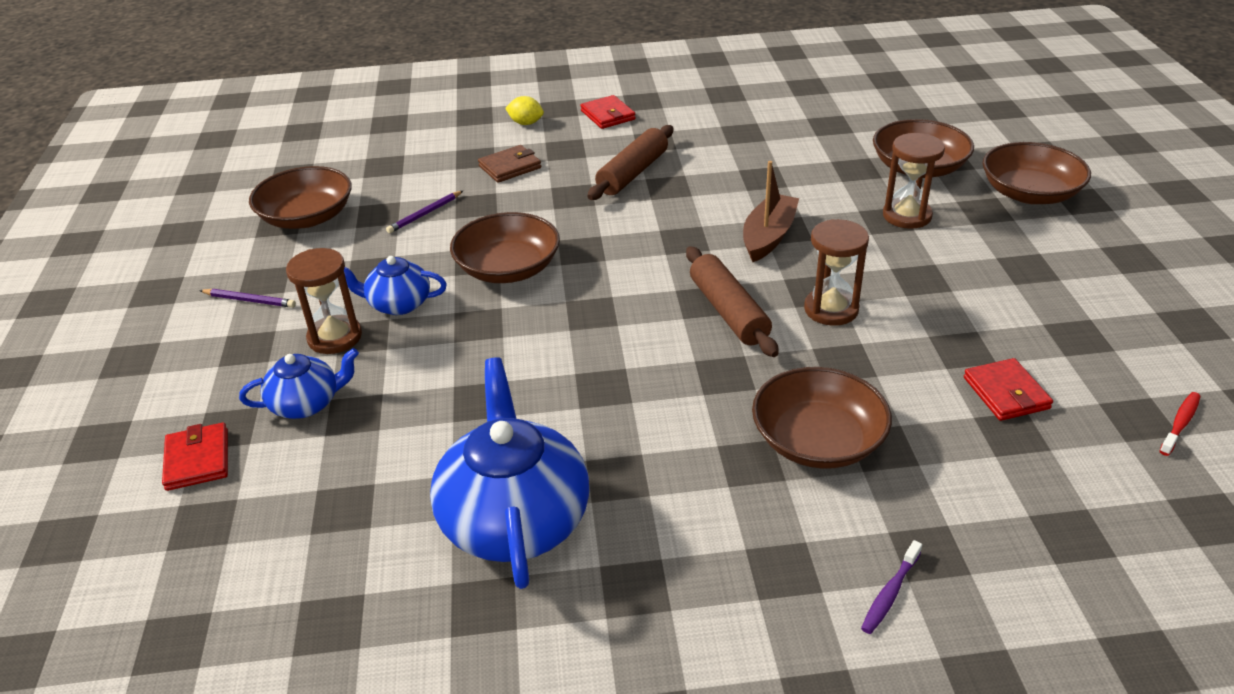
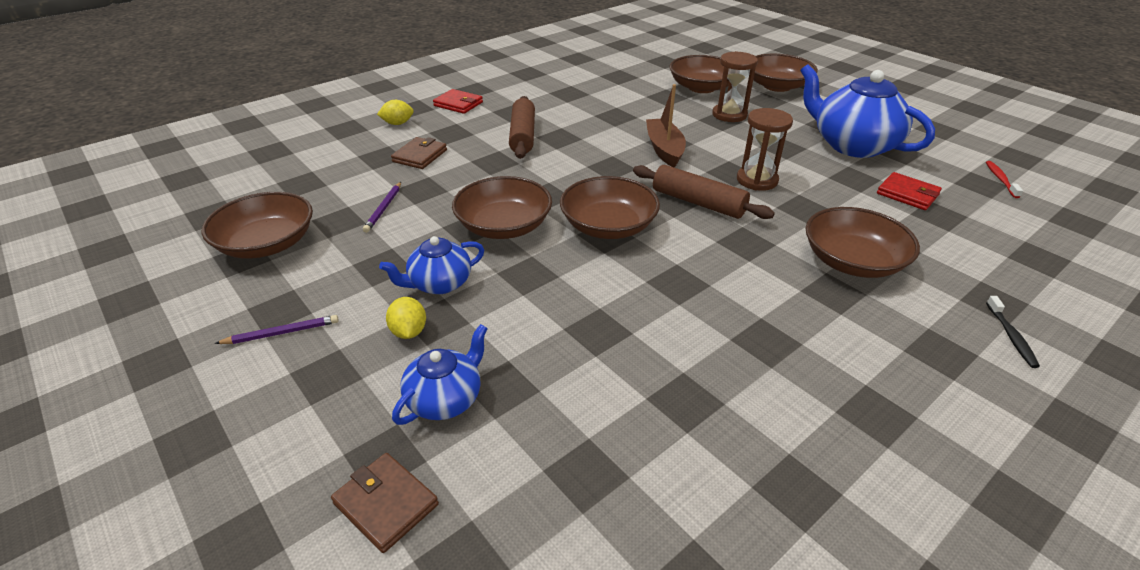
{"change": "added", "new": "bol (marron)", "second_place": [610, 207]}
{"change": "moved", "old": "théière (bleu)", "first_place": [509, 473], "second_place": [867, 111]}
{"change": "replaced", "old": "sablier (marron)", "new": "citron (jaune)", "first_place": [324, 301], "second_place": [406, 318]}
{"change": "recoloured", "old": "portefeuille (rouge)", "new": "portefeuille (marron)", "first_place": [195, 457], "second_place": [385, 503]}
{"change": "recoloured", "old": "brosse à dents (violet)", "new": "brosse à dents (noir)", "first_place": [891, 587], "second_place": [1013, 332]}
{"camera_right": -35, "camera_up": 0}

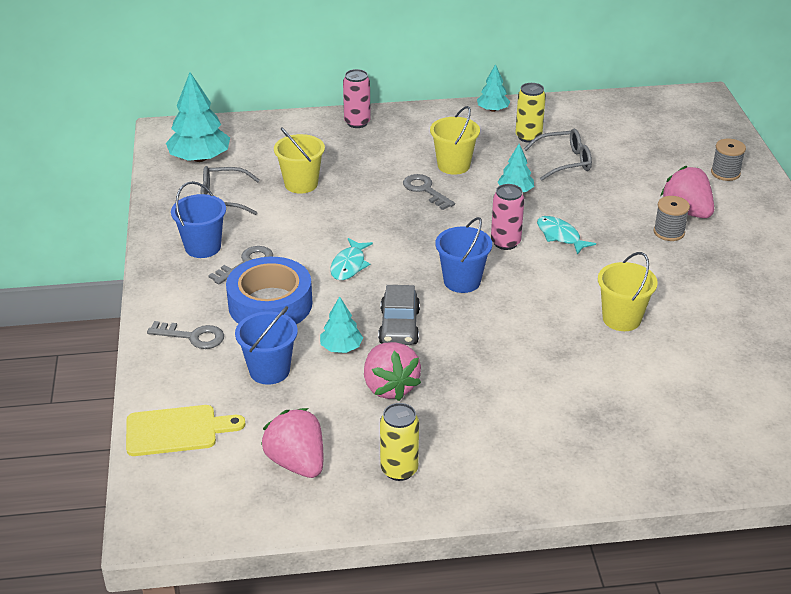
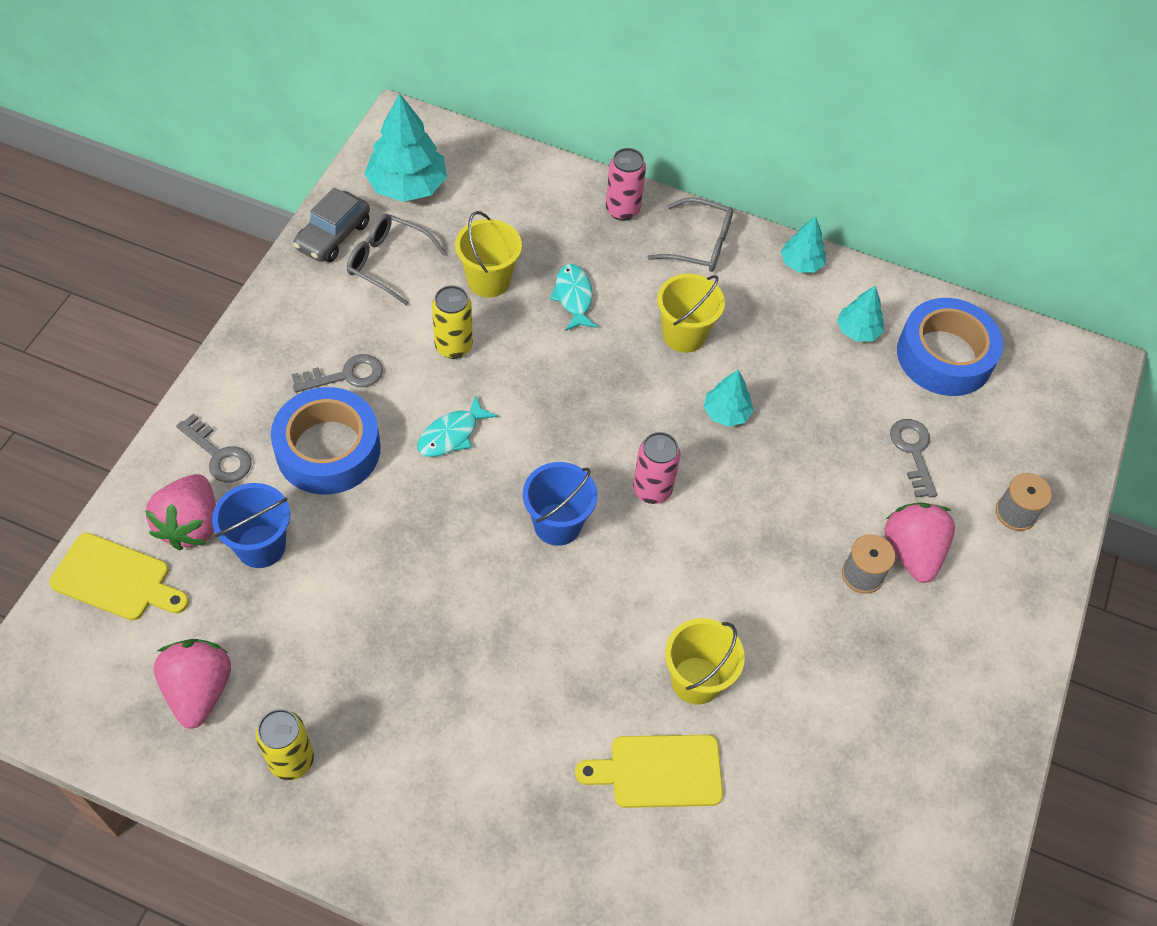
{"change": "removed", "old": "seau (bleu)", "first_place": [198, 219]}
{"change": "added", "new": "planche à découper (jaune)", "second_place": [649, 771]}
{"change": "added", "new": "ruban adhésif (bleu)", "second_place": [950, 347]}
{"change": "moved", "old": "arbre (turquoise)", "first_place": [341, 324], "second_place": [860, 314]}
{"change": "moved", "old": "fraise (rose)", "first_place": [392, 371], "second_place": [180, 512]}
{"change": "moved", "old": "voiture (gris)", "first_place": [399, 315], "second_place": [331, 225]}
{"change": "moved", "old": "clé (gris)", "first_place": [429, 192], "second_place": [913, 458]}
{"change": "moved", "old": "canette (jaune)", "first_place": [530, 113], "second_place": [452, 322]}
{"change": "moved", "old": "lunettes (gris)", "first_place": [558, 155], "second_place": [690, 234]}
{"change": "moved", "old": "poisson (turquoise)", "first_place": [566, 235], "second_place": [574, 297]}
{"camera_right": 25, "camera_up": 20}

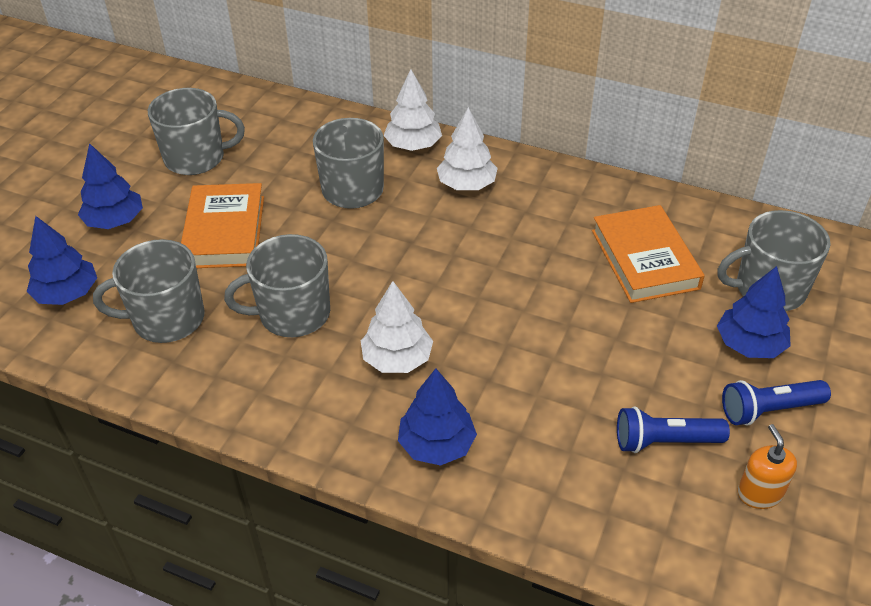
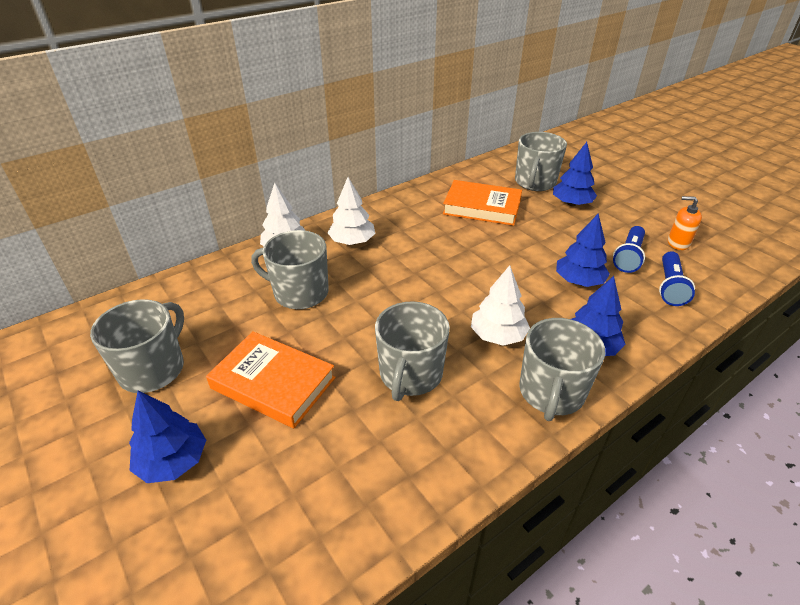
{"change": "moved", "old": "arbre (bleu)", "first_place": [62, 260], "second_place": [583, 250]}
{"change": "moved", "old": "tasse (gris)", "first_place": [149, 291], "second_place": [562, 369]}
{"change": "moved", "old": "lampe de poche (bleu)", "first_place": [776, 403], "second_place": [677, 278]}
{"camera_right": -60, "camera_up": -5}

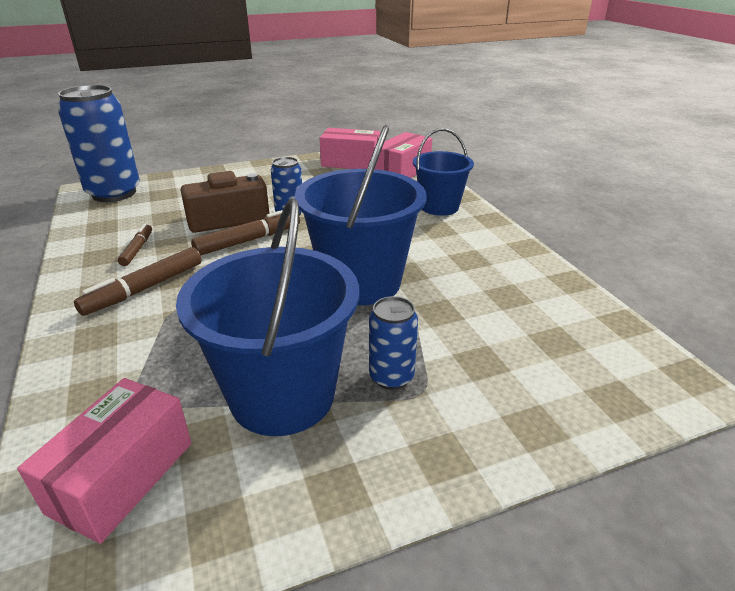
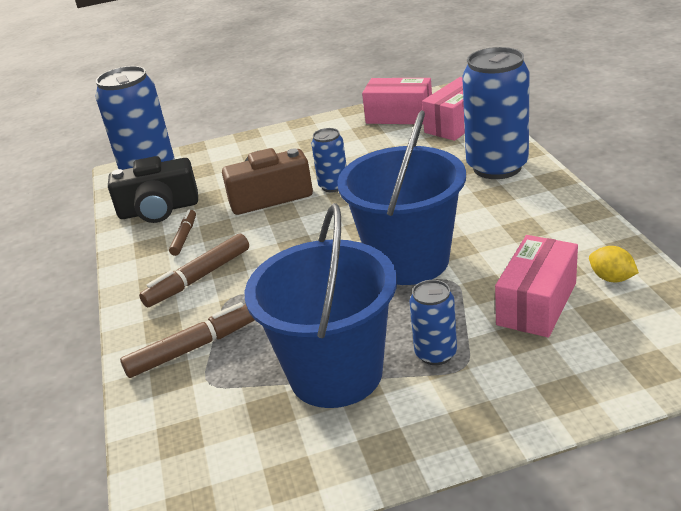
{"change": "added", "new": "appareil photo (noir)", "second_place": [153, 189]}
{"change": "added", "new": "citron (jaune)", "second_place": [614, 264]}
{"change": "moved", "old": "boîte (rose)", "first_place": [104, 461], "second_place": [536, 286]}
{"change": "moved", "old": "feutre (marron)", "first_place": [245, 232], "second_place": [187, 340]}
{"change": "replaced", "old": "seau (bleu)", "new": "canette (bleu)", "first_place": [443, 172], "second_place": [495, 113]}
{"camera_right": 10, "camera_up": 0}

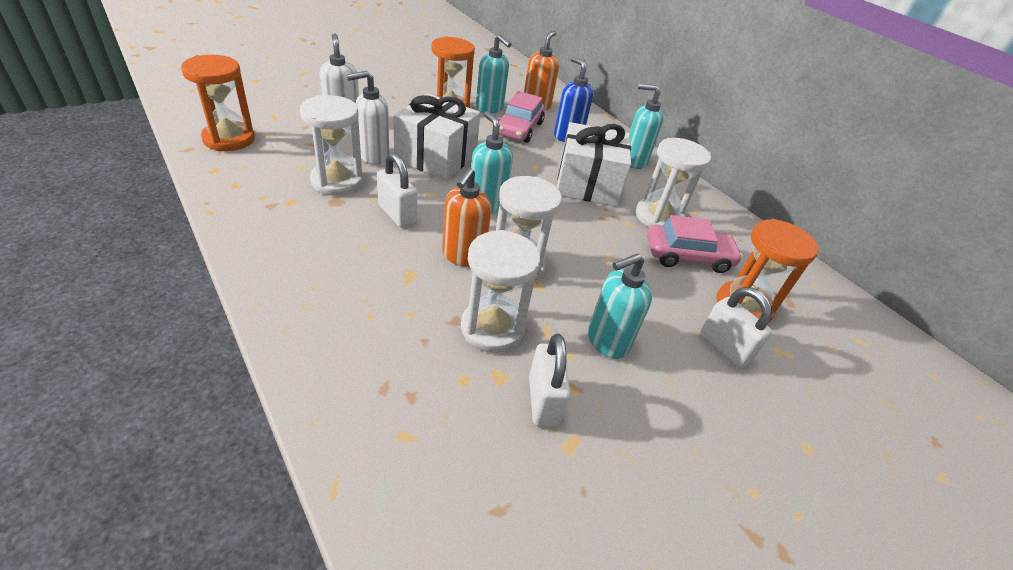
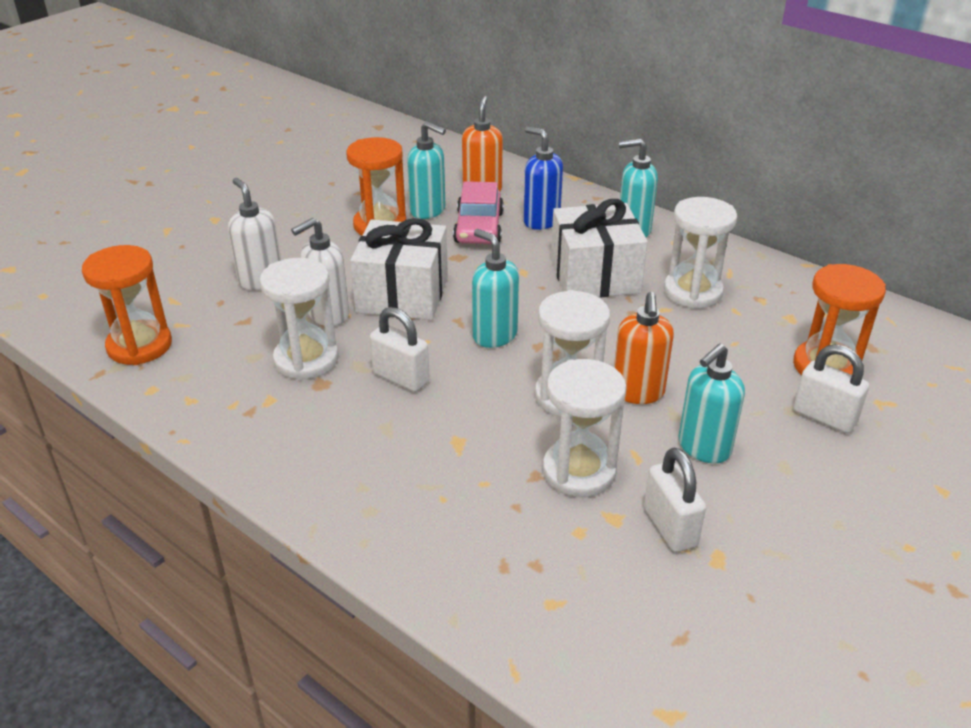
{"change": "removed", "old": "voiture (rose)", "first_place": [695, 244]}
{"change": "moved", "old": "distributeur de savon (orange)", "first_place": [467, 217], "second_place": [644, 348]}
{"camera_right": -10, "camera_up": -5}

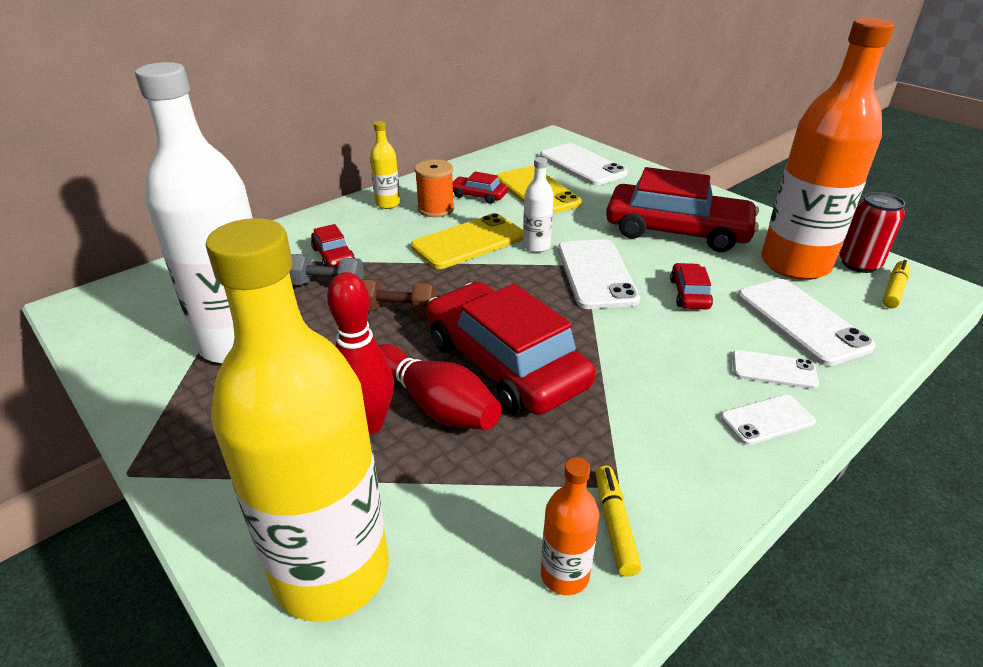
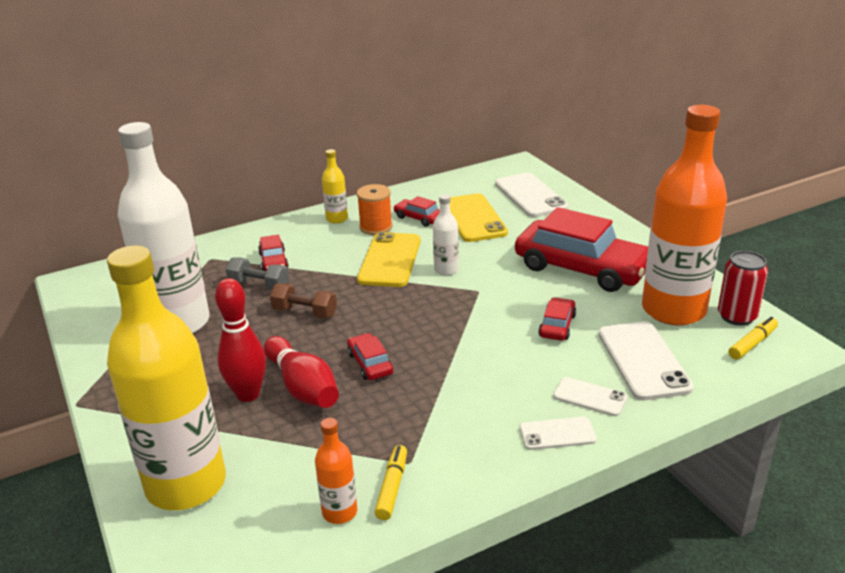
{"change": "removed", "old": "téléphone (blanc)", "first_place": [599, 274]}
{"change": "turned", "old": "téléphone (jaune)", "first_place": [467, 241], "second_place": [389, 259], "degrees": -60}
{"change": "resized", "old": "voiture (rouge)", "first_place": [510, 348], "second_place": [370, 356], "factor": 0.44}
{"camera_right": 15, "camera_up": -5}

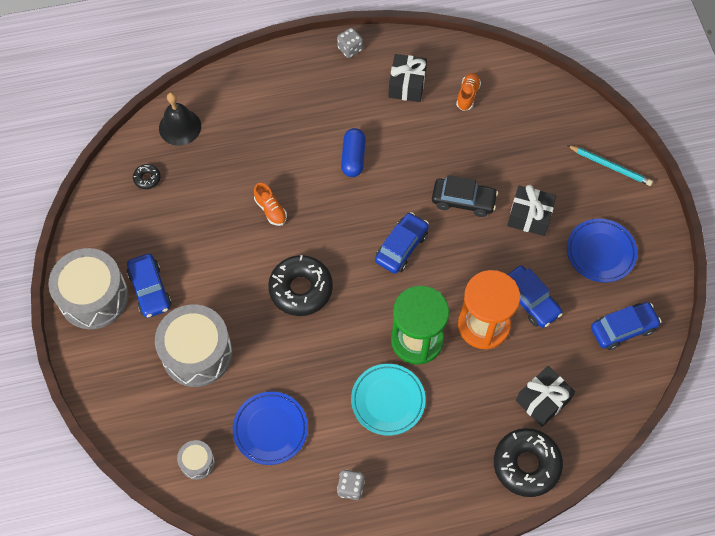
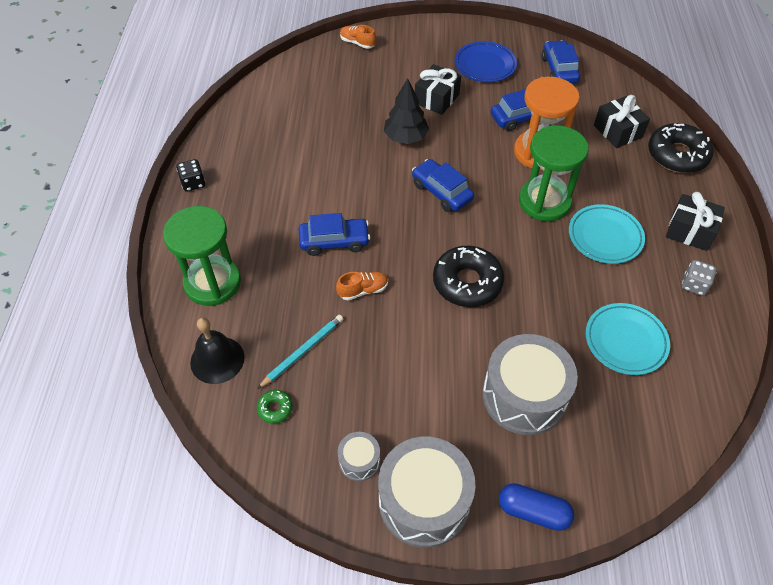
{"change": "added", "new": "sablier (vert)", "second_place": [202, 256]}
{"change": "moved", "old": "voiture (bleu)", "first_place": [149, 286], "second_place": [334, 234]}
{"change": "moved", "old": "tambour (gris)", "first_place": [196, 460], "second_place": [359, 456]}
{"change": "moved", "old": "gélule (bleu)", "first_place": [353, 152], "second_place": [536, 507]}
{"change": "moved", "old": "cadeau (noir)", "first_place": [407, 78], "second_place": [695, 221]}
{"change": "moved", "old": "chaussure (orange)", "first_place": [468, 92], "second_place": [358, 37]}
{"change": "moved", "old": "crayon (turquoise)", "first_place": [610, 165], "second_place": [300, 352]}
{"change": "replaced", "old": "voiture (noir)", "new": "arbre (noir)", "first_place": [465, 196], "second_place": [406, 111]}
{"change": "recoloured", "old": "beignet (noir)", "new": "beignet (vert)", "first_place": [147, 176], "second_place": [275, 406]}
{"change": "recoloured", "old": "assiette (bleu)", "new": "assiette (turquoise)", "first_place": [270, 428], "second_place": [628, 339]}
{"change": "recoloured", "old": "dé (gris)", "new": "dé (noir)", "first_place": [350, 42], "second_place": [190, 175]}
{"camera_right": -75, "camera_up": -10}

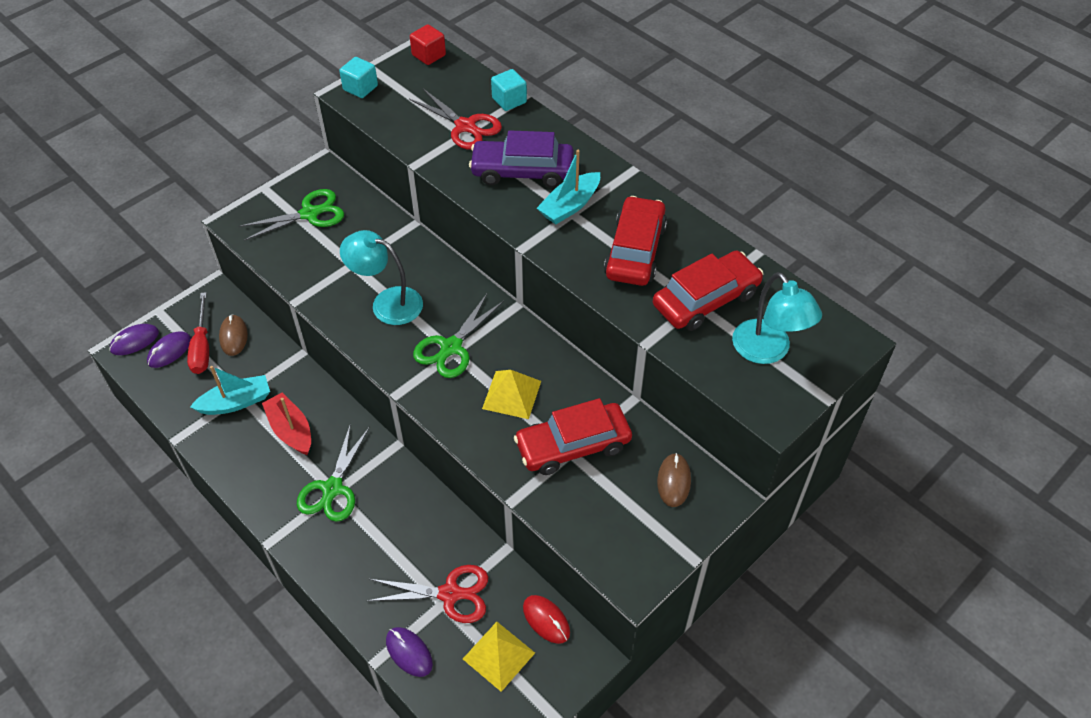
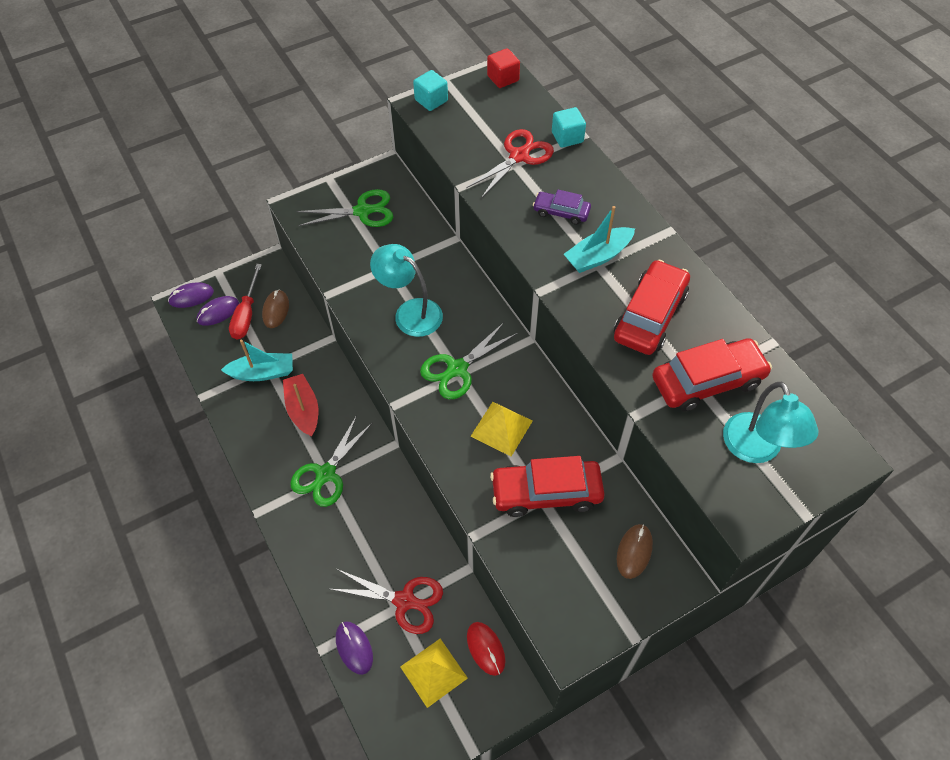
{"change": "turned", "old": "ciseaux (rouge)", "first_place": [455, 119], "second_place": [510, 163], "degrees": -105}
{"change": "resized", "old": "voiture (violet)", "first_place": [521, 159], "second_place": [562, 207], "factor": 0.56}
{"camera_right": 15, "camera_up": 5}

